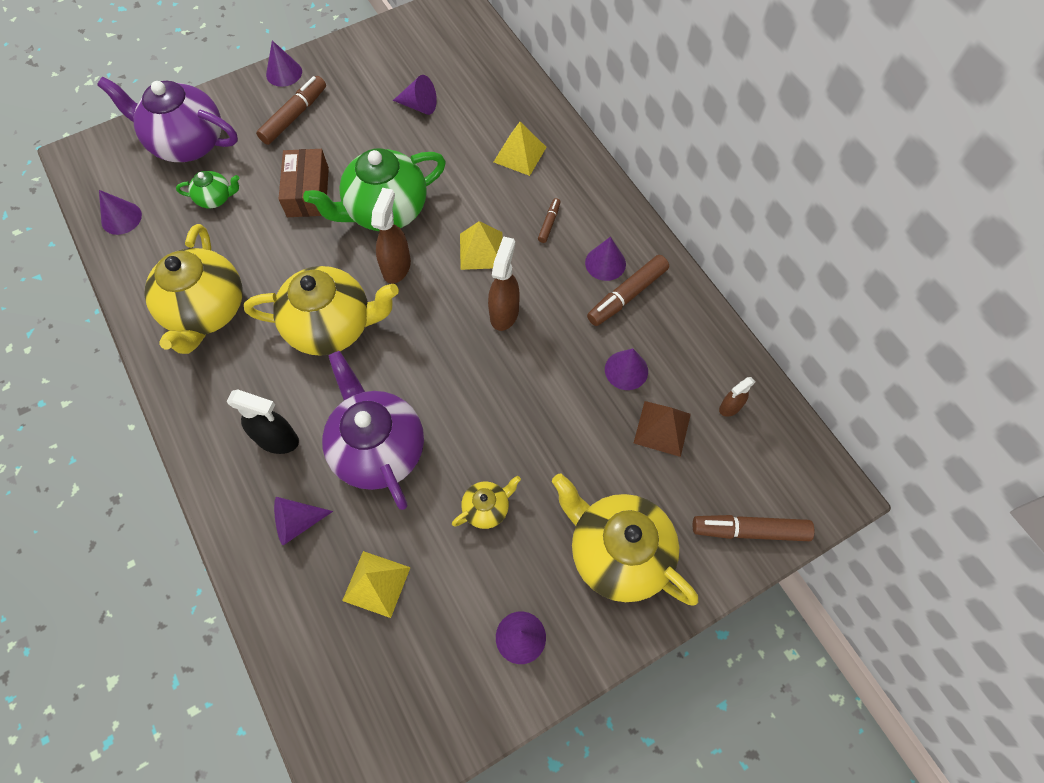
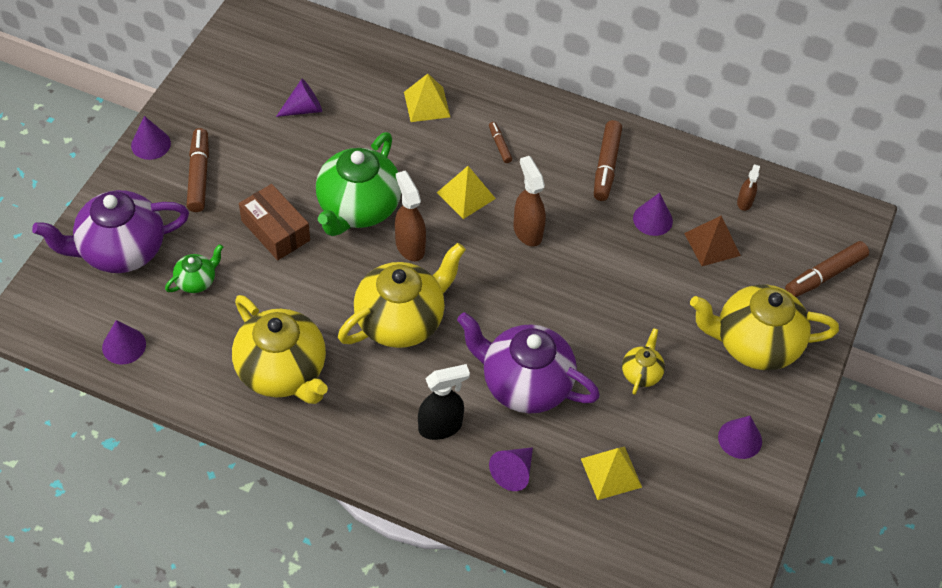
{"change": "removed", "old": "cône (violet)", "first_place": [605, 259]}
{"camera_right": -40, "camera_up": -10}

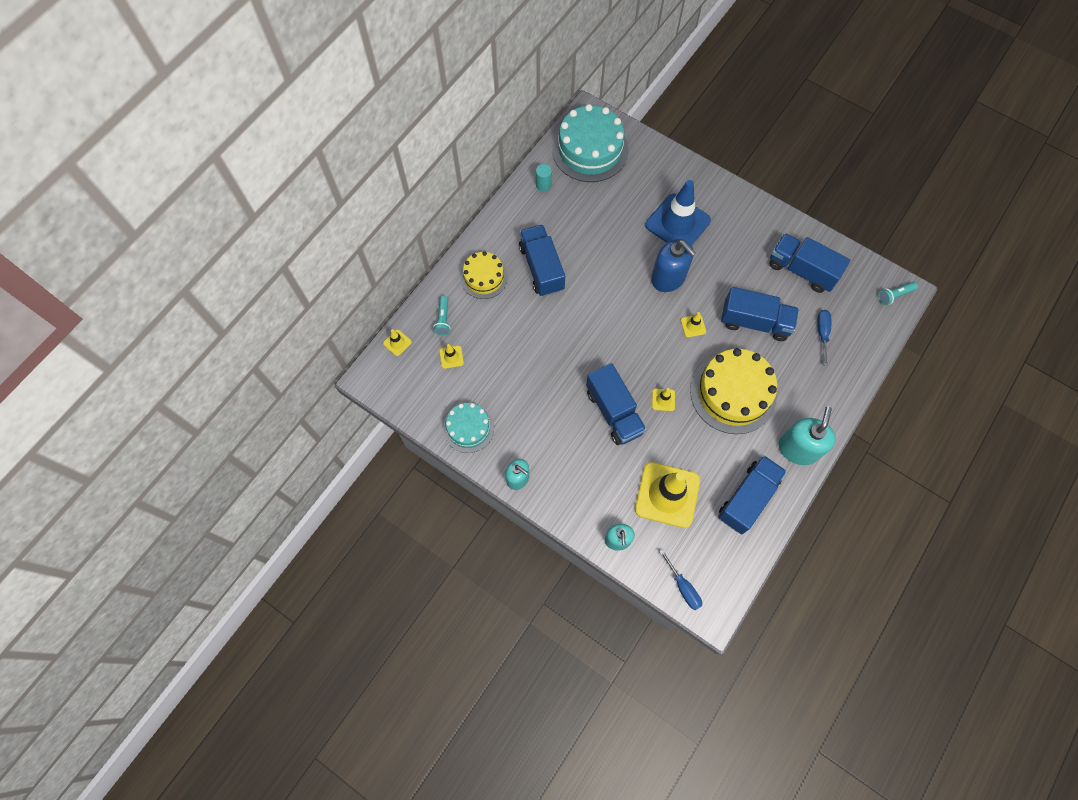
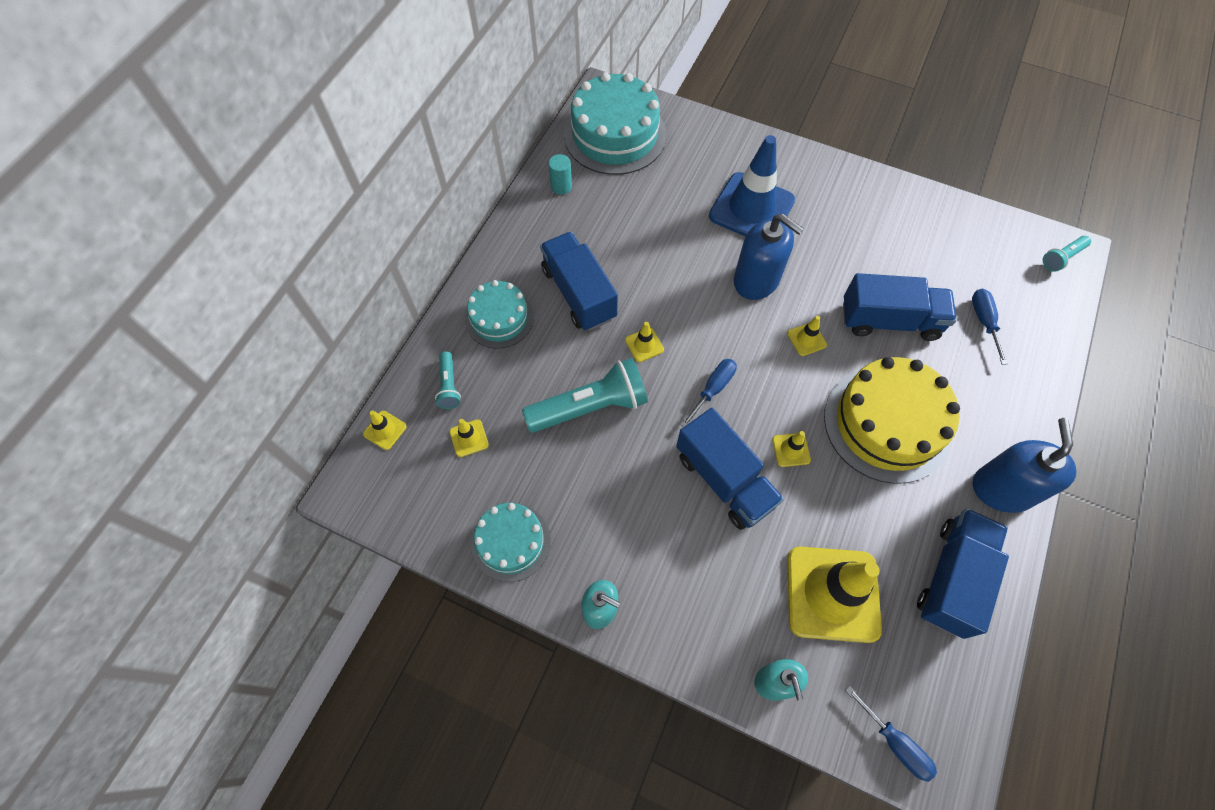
{"change": "removed", "old": "camion (bleu)", "first_place": [809, 263]}
{"change": "added", "new": "lampe de poche (turquoise)", "second_place": [585, 395]}
{"change": "added", "new": "cône de chantier (jaune)", "second_place": [644, 342]}
{"change": "added", "new": "tournevis (bleu)", "second_place": [709, 393]}
{"change": "recoloured", "old": "gâteau (jaune)", "new": "gâteau (turquoise)", "first_place": [484, 275], "second_place": [499, 314]}
{"change": "recoloured", "old": "distributeur de savon (turquoise)", "new": "distributeur de savon (bleu)", "first_place": [807, 435], "second_place": [1024, 465]}
{"camera_right": -10, "camera_up": -5}

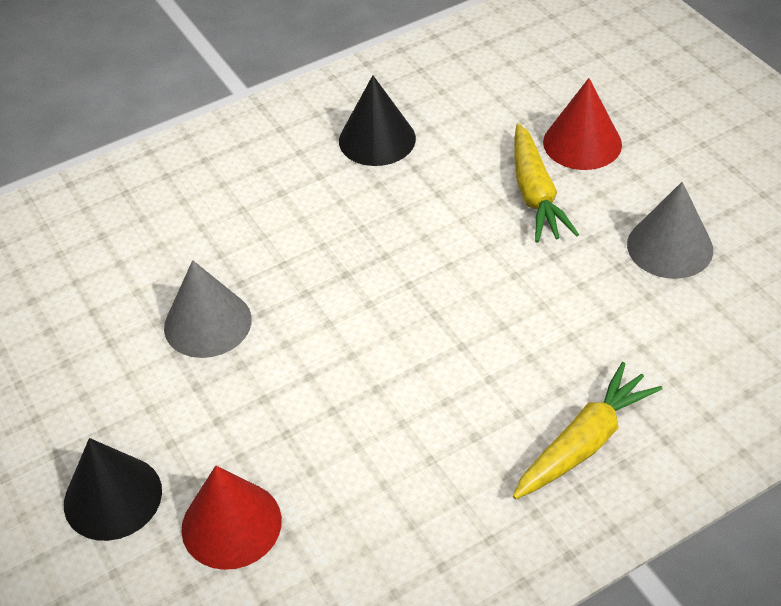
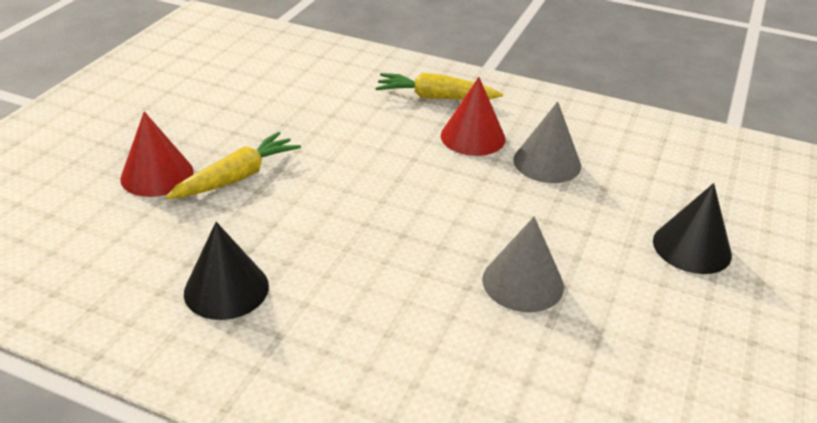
{"change": "moved", "old": "cône (rouge)", "first_place": [231, 518], "second_place": [473, 116]}
{"change": "moved", "old": "cône (gris)", "first_place": [670, 230], "second_place": [547, 142]}
{"camera_right": -130, "camera_up": -10}

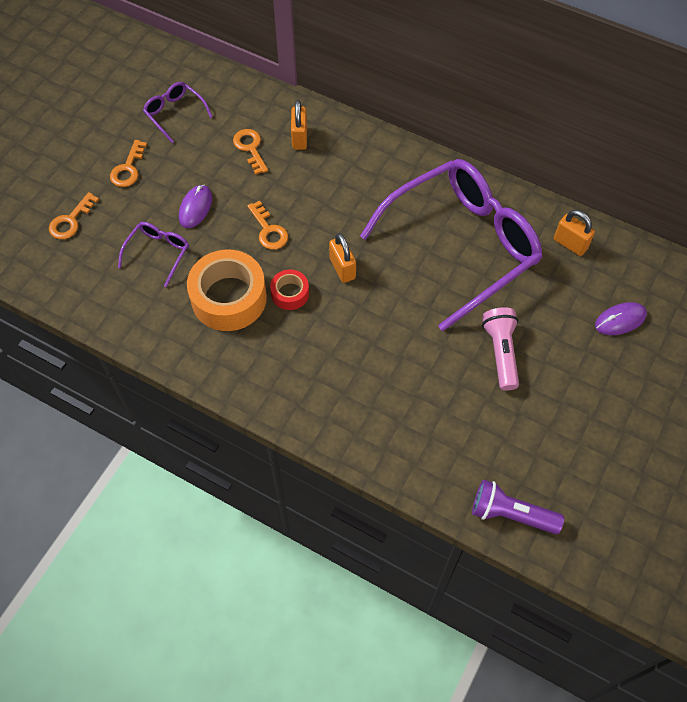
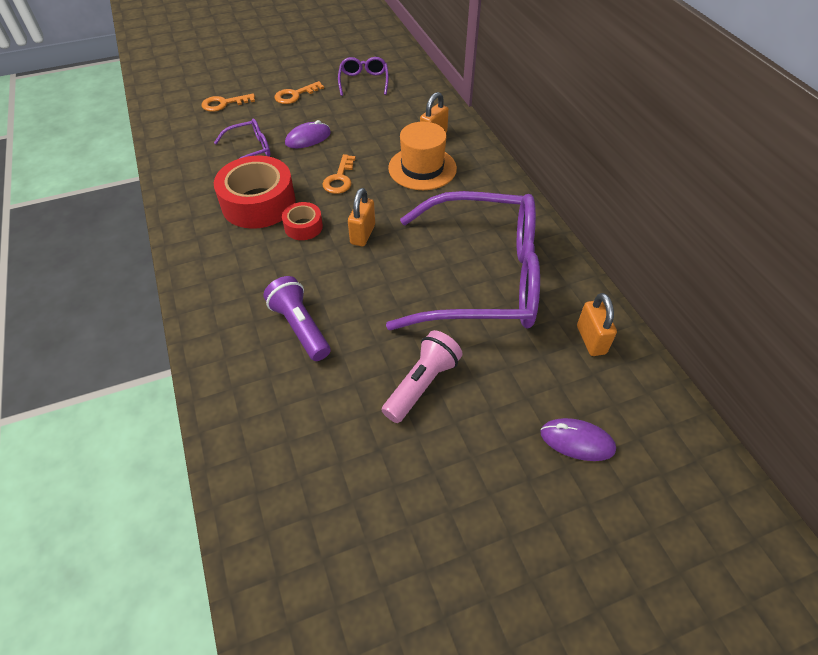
{"change": "removed", "old": "clé (orange)", "first_place": [250, 152]}
{"change": "added", "new": "chapeau (orange)", "second_place": [422, 156]}
{"change": "moved", "old": "lampe de poche (violet)", "first_place": [518, 507], "second_place": [296, 318]}
{"change": "recoloured", "old": "ruban adhésif (orange)", "new": "ruban adhésif (rouge)", "first_place": [227, 290], "second_place": [255, 192]}
{"camera_right": 40, "camera_up": -10}

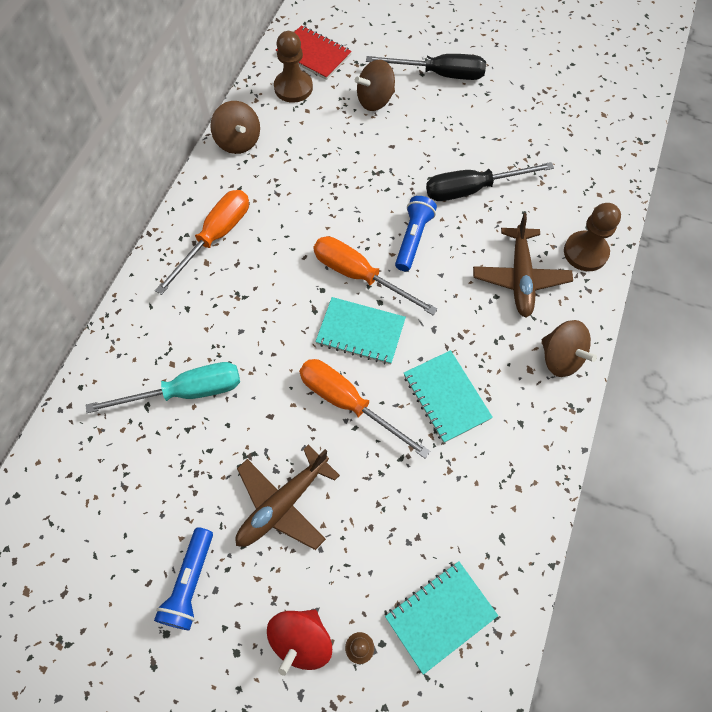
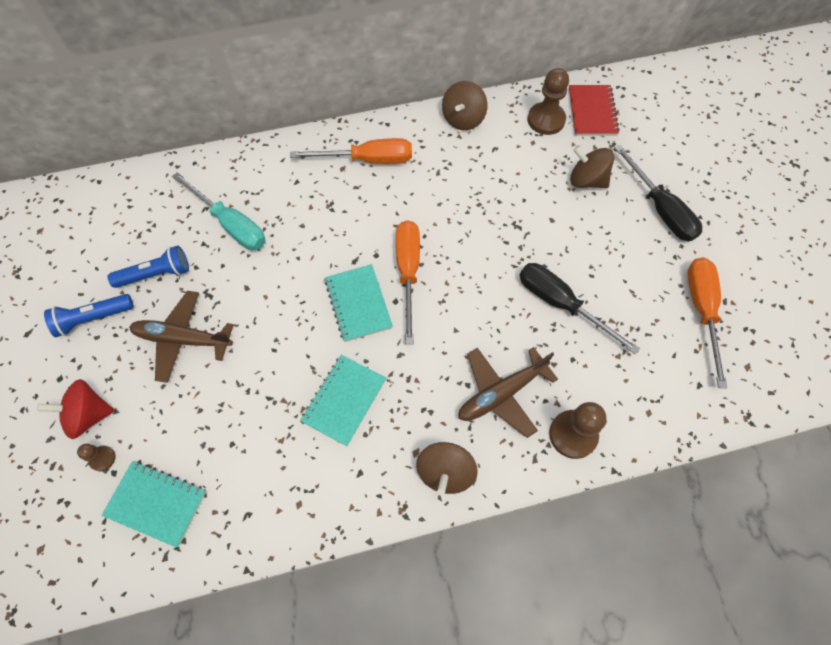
{"change": "moved", "old": "tournevis (orange)", "first_place": [364, 408], "second_place": [707, 322]}
{"change": "moved", "old": "lampe de poche (bleu)", "first_place": [416, 233], "second_place": [148, 267]}
{"camera_right": 55, "camera_up": 0}

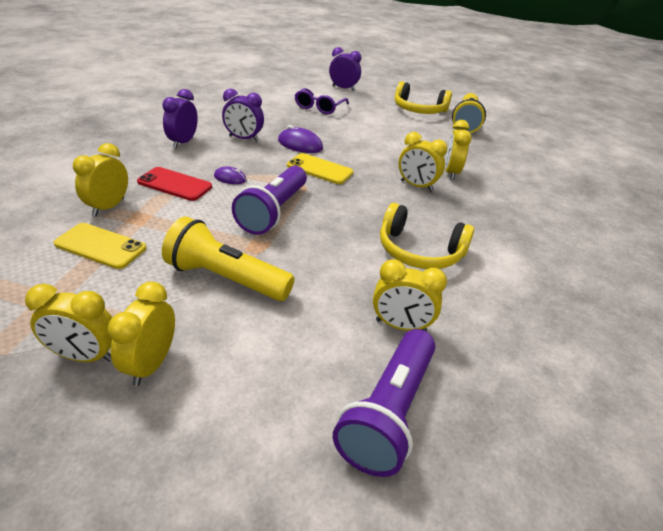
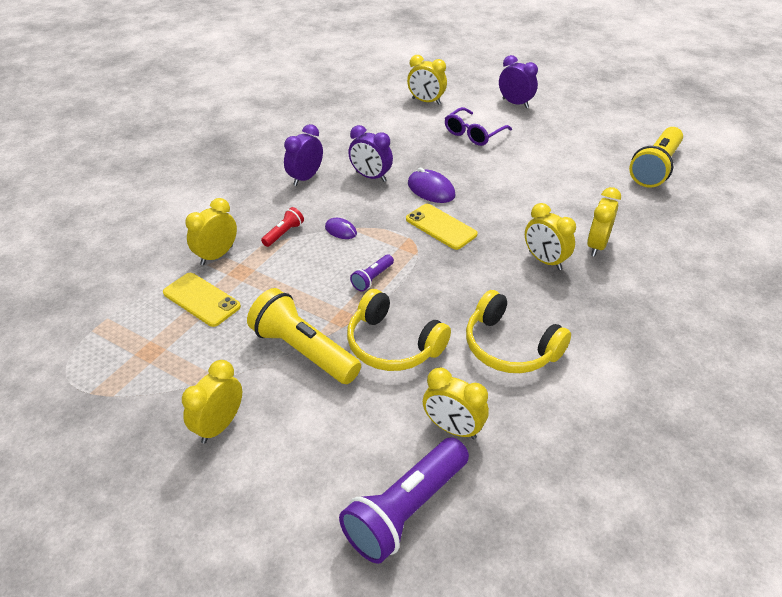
{"change": "moved", "old": "réveil (jaune)", "first_place": [68, 323], "second_place": [427, 80]}
{"change": "moved", "old": "casque audio (jaune)", "first_place": [423, 97], "second_place": [399, 330]}
{"change": "replaced", "old": "téléphone (rouge)", "new": "lampe de poche (rouge)", "first_place": [174, 184], "second_place": [282, 227]}
{"change": "resized", "old": "lampe de poche (violet)", "first_place": [269, 200], "second_place": [372, 273], "factor": 0.47}
{"camera_right": 20, "camera_up": 5}

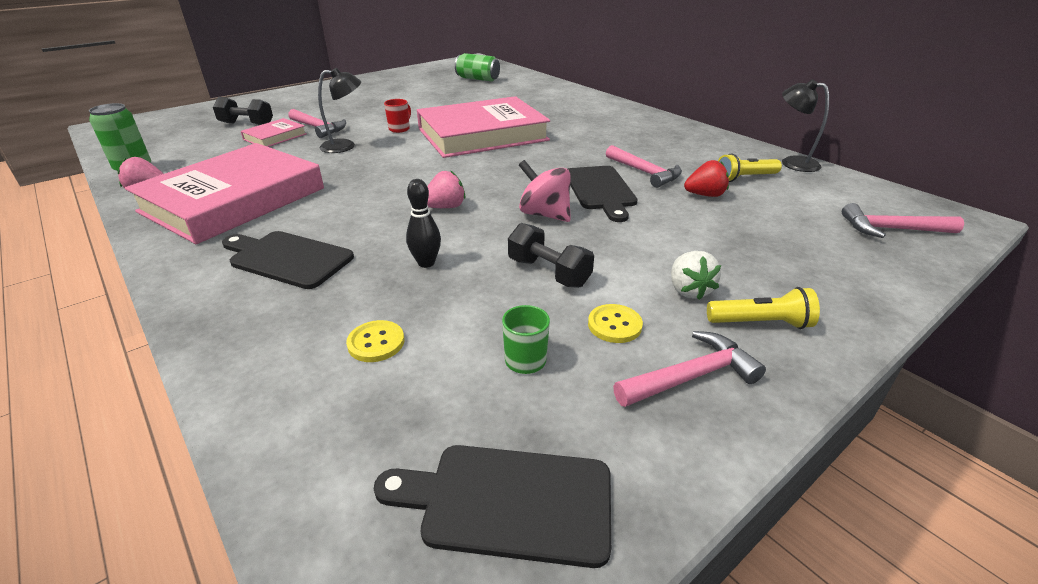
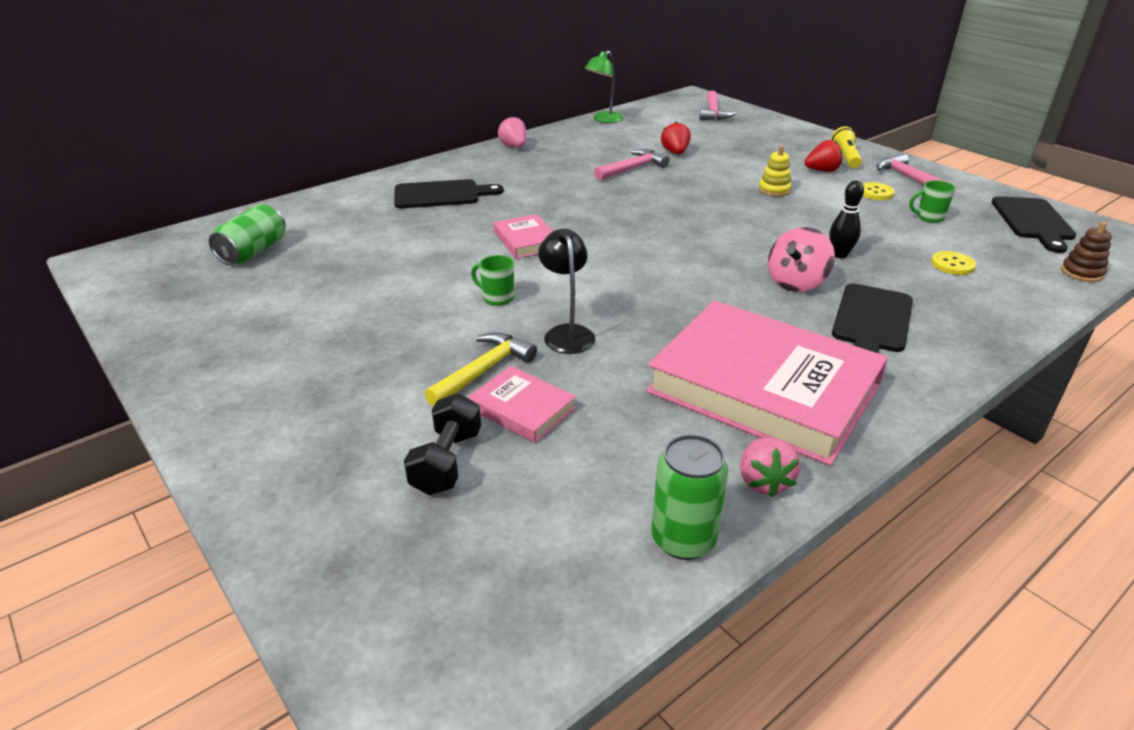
{"change": "removed", "old": "haltère (noir)", "first_place": [551, 255]}
{"change": "removed", "old": "lampe de poche (jaune)", "first_place": [750, 168]}
{"change": "added", "new": "jouet à empiler (jaune)", "second_place": [775, 171]}
{"change": "added", "new": "jouet à empiler (marron)", "second_place": [1086, 251]}
{"change": "moved", "old": "fraise (rose)", "first_place": [446, 189], "second_place": [512, 131]}
{"change": "moved", "old": "toupie (rose)", "first_place": [545, 191], "second_place": [801, 259]}
{"change": "moved", "old": "planche à découper (noir)", "first_place": [603, 194], "second_place": [449, 193]}
{"change": "recoloured", "old": "marteau (rose)", "new": "marteau (jaune)", "first_place": [317, 123], "second_place": [481, 369]}
{"change": "recoloured", "old": "tasse (rouge)", "new": "tasse (vert)", "first_place": [397, 116], "second_place": [492, 280]}
{"change": "recoloured", "old": "fraise (blanc)", "new": "fraise (rouge)", "first_place": [696, 275], "second_place": [823, 156]}
{"change": "recoloured", "old": "lampe (noir)", "new": "lampe (vert)", "first_place": [805, 125], "second_place": [604, 87]}
{"change": "resized", "old": "livre (rose)", "first_place": [483, 127], "second_place": [523, 236], "factor": 0.44}
{"camera_right": -90, "camera_up": 0}

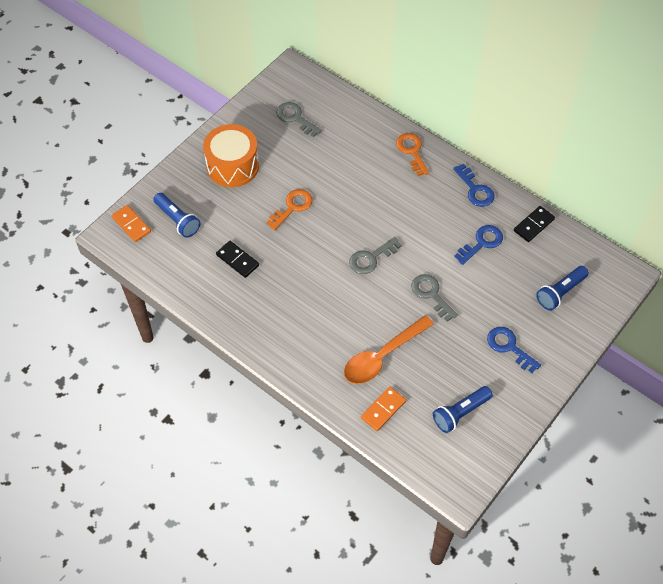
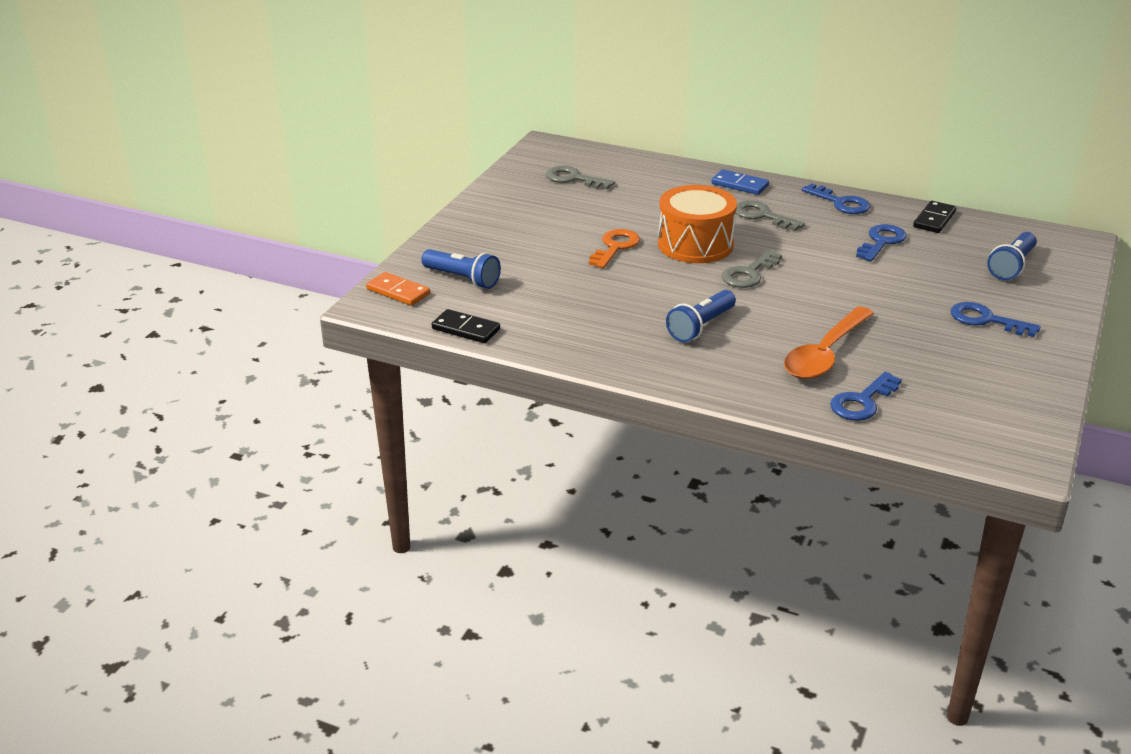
{"change": "moved", "old": "tambour (orange)", "first_place": [231, 155], "second_place": [697, 224]}
{"change": "moved", "old": "domino (noir)", "first_place": [237, 259], "second_place": [466, 326]}
{"change": "moved", "old": "clé (gris)", "first_place": [434, 298], "second_place": [770, 215]}
{"change": "moved", "old": "lampe de poche (bleu)", "first_place": [463, 409], "second_place": [701, 316]}
{"change": "replaced", "old": "domino (orange)", "new": "clé (bleu)", "first_place": [383, 409], "second_place": [866, 396]}
{"change": "replaced", "old": "clé (orange)", "new": "domino (bleu)", "first_place": [412, 154], "second_place": [740, 182]}
{"camera_right": -15, "camera_up": -25}

